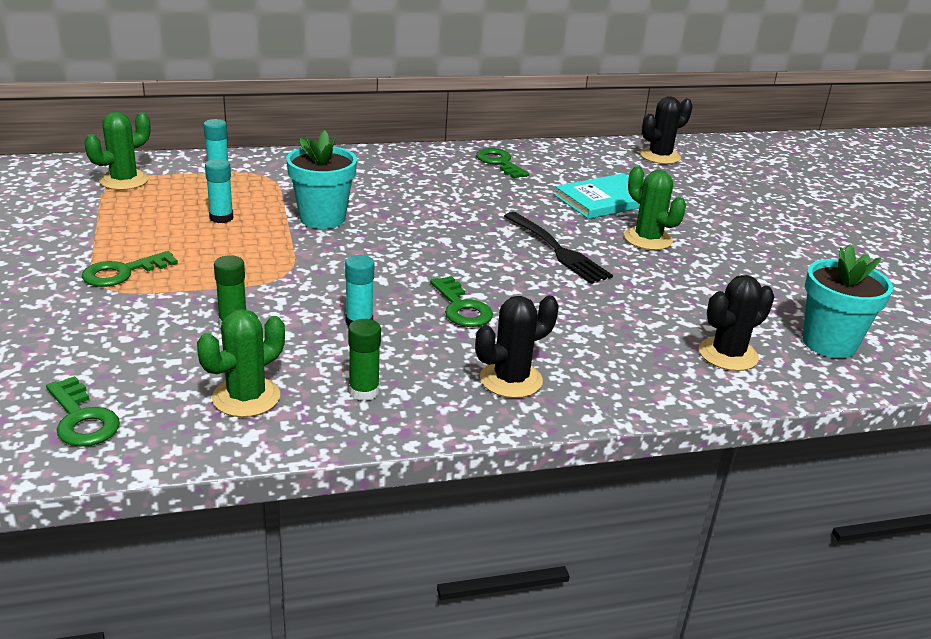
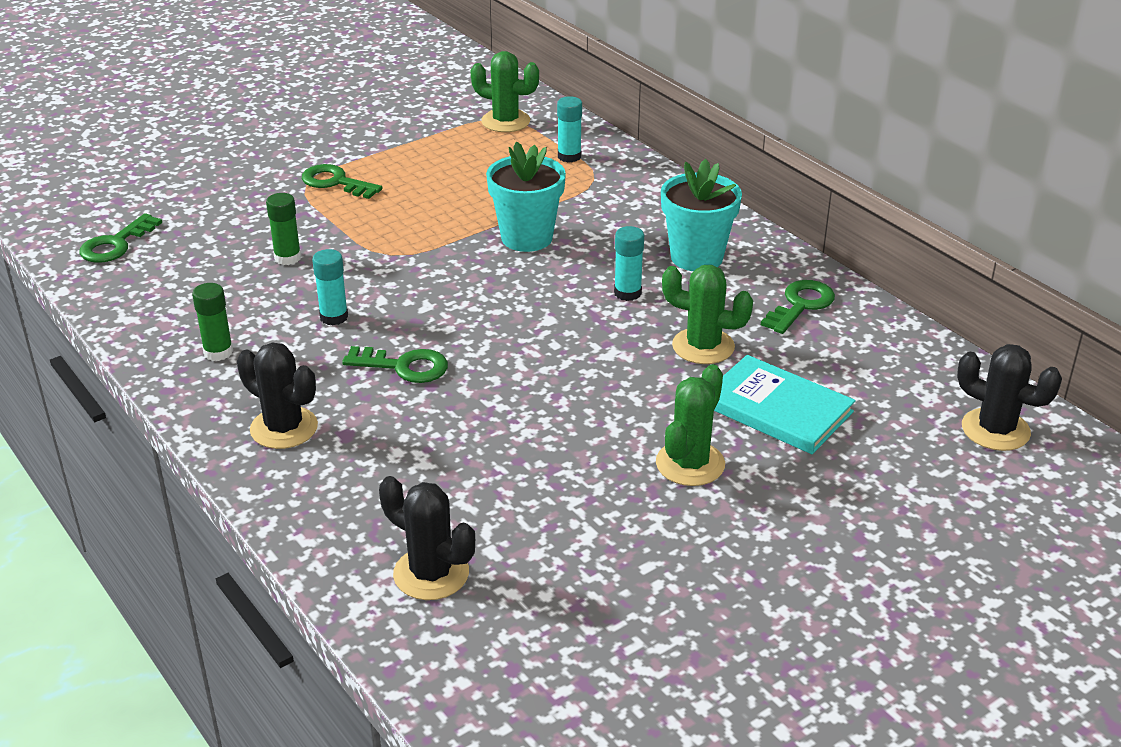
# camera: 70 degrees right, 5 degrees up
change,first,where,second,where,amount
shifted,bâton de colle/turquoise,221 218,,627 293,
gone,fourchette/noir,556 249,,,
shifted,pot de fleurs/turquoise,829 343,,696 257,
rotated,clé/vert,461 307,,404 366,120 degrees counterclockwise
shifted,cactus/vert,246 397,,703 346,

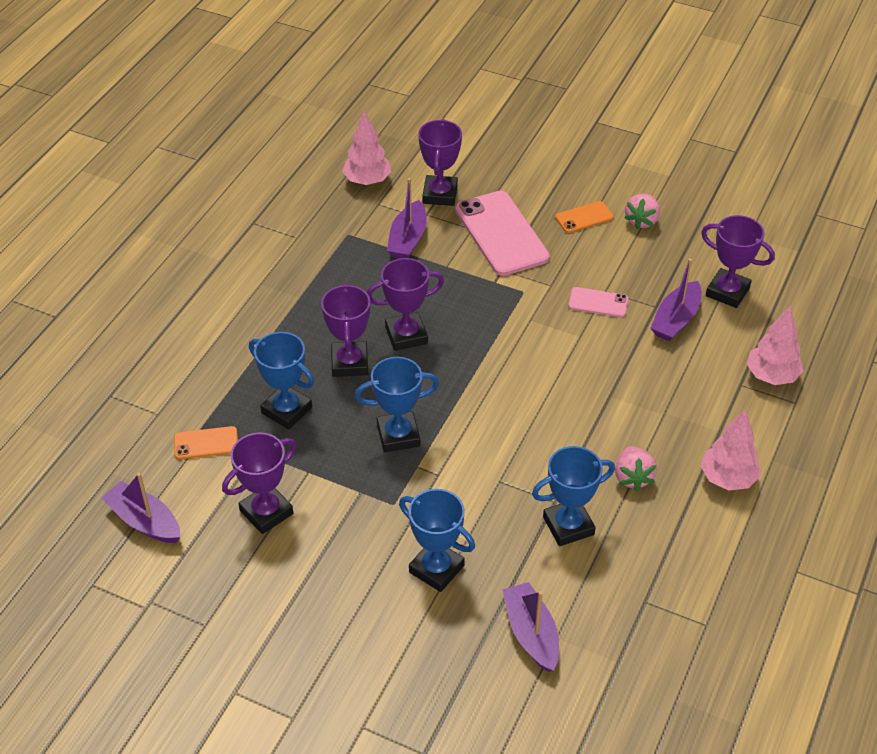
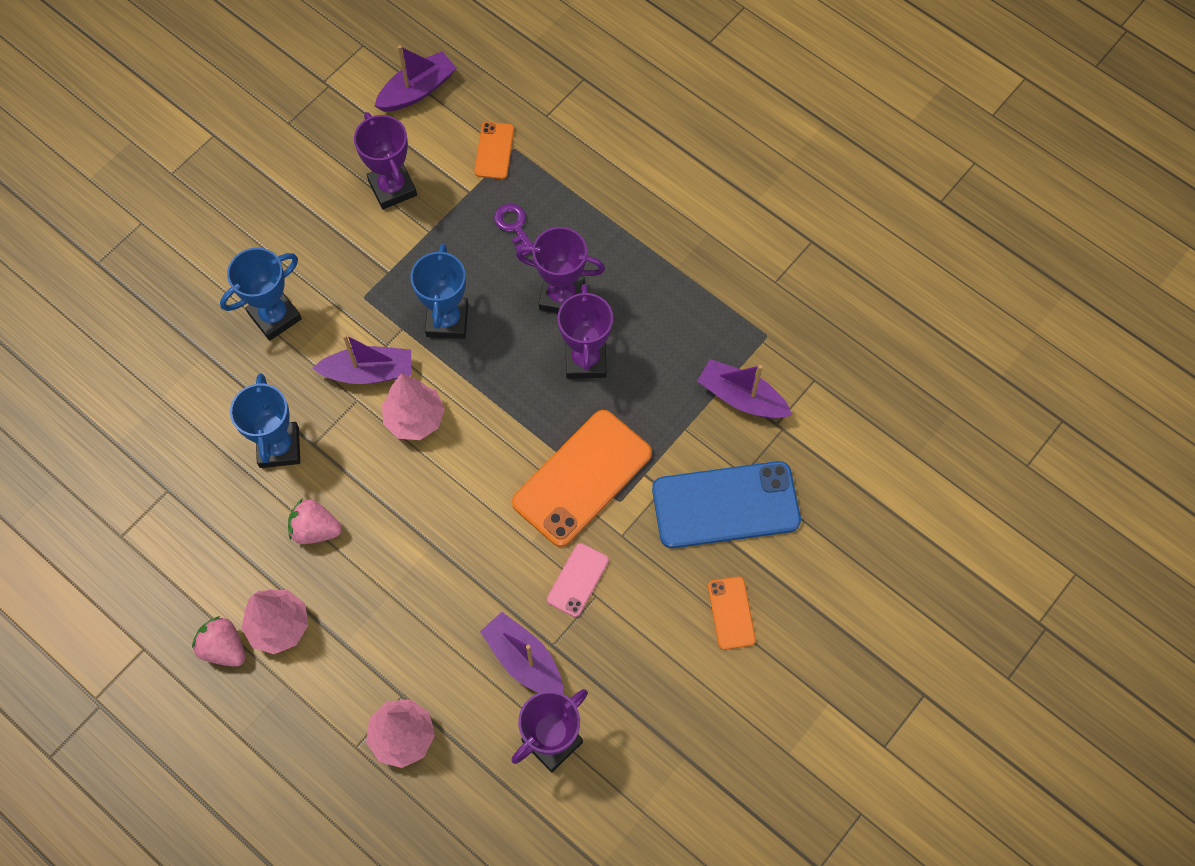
# camera: 105 degrees right, 20 degrees up
change,first,where,second,where,amount
shifted,arbre/rose,367 181,,415 419,
gone,trophée/violet,440 194,,,
repainted,téléphone/rose,501 233,téléphone/bleu,725 505,
shifted,fraise/rose,641 221,,224 648,
swapped,trophée/bleu,286 410,clé/violet,514 226,
shifted,bateau/violet,531 634,,368 372,
new,,,téléphone/orange,582 478,

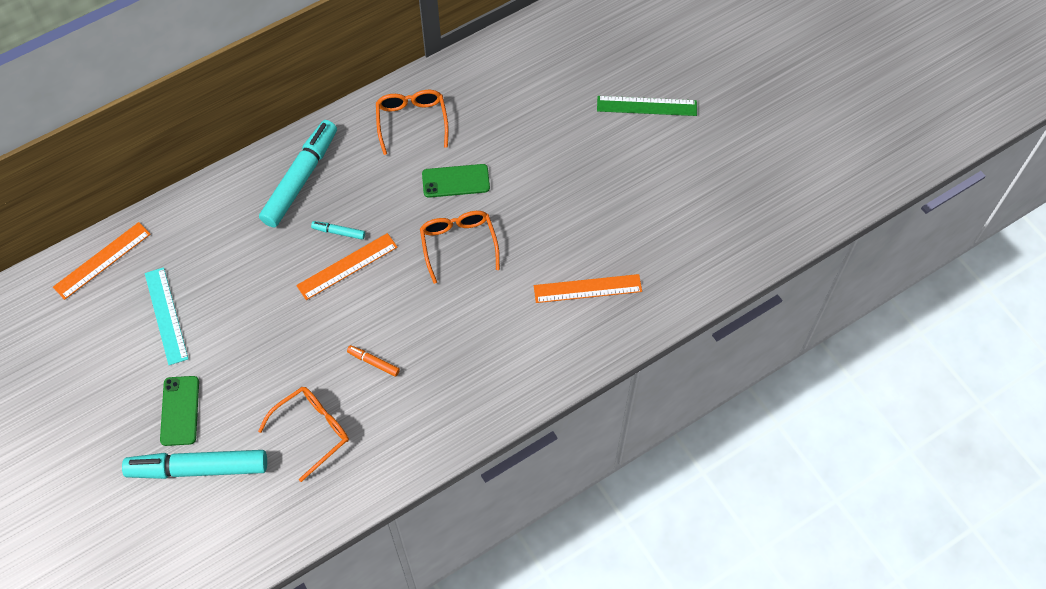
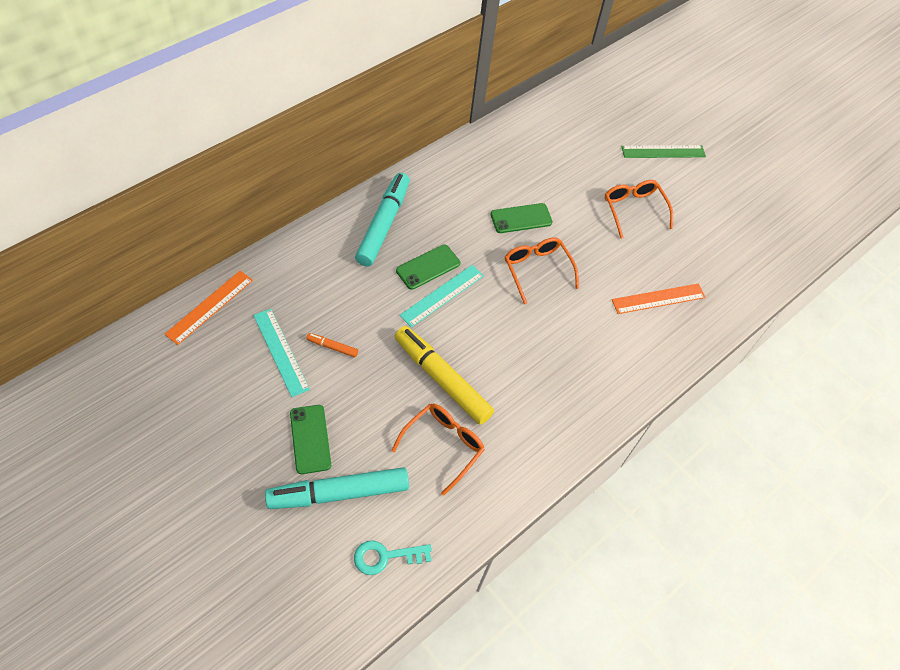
# camera: 15 degrees left, 5 degrees down
change,first,where,second,where,amount
shifted,lunettes/orange,412 121,,633 209,
swapped,feutre/turquoise,339 232,téléphone/vert,428 267,
repainted,règle/orange,347 266,règle/turquoise,442 295,
shifted,feutre/orange,373 362,,332 347,
new,,,feutre/jaune,442 379,
new,,,clé/turquoise,385 556,

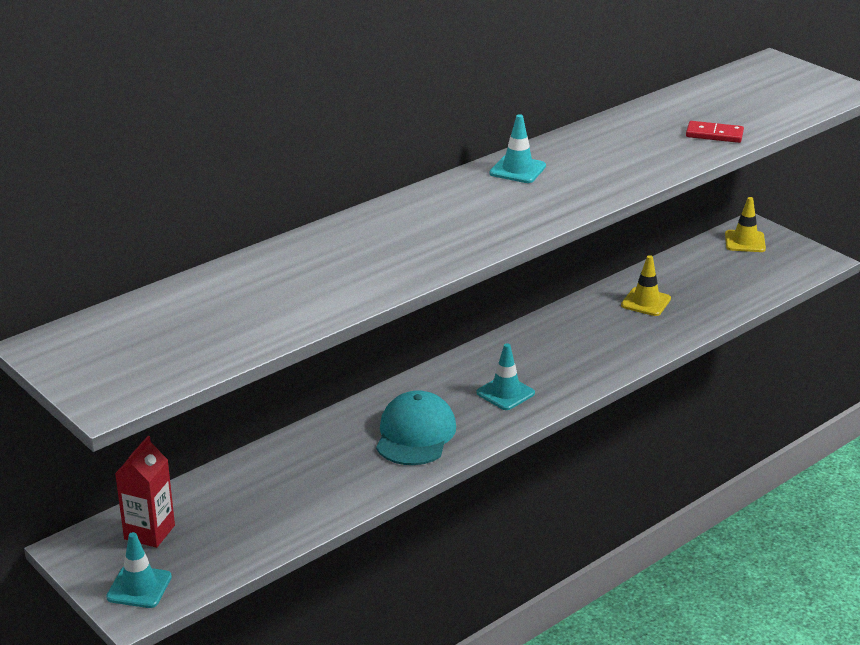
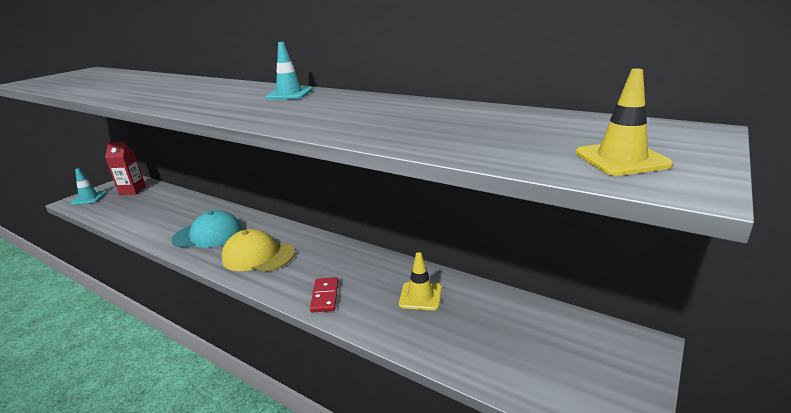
# camera: 75 degrees right, 5 degrees down
change,first,where,second,where,amount
shifted,domino/rouge,714 135,,325 296,
shifted,cône de chantier/jaune,745 241,,621 159,
swapped,cône de chantier/turquoise,505 393,casquette/jaune,258 256,

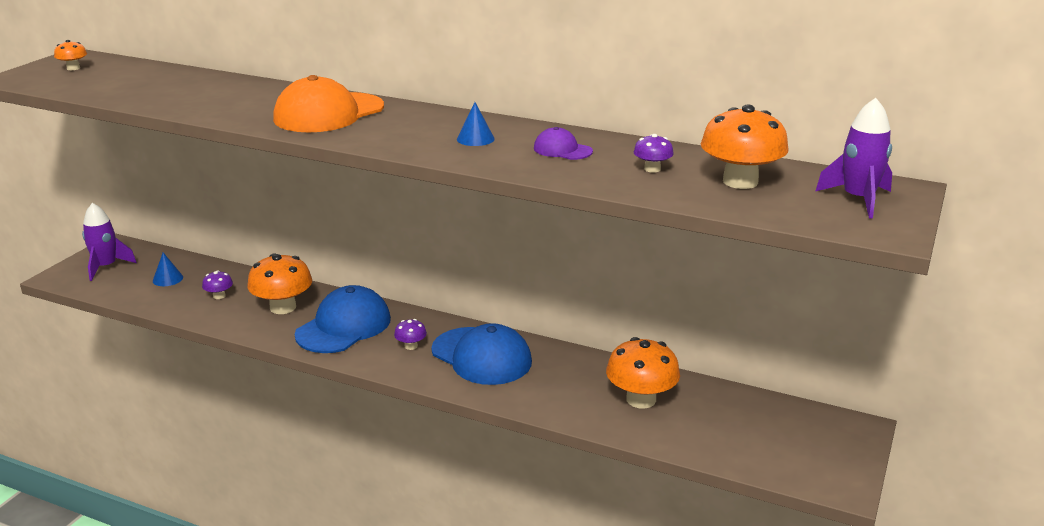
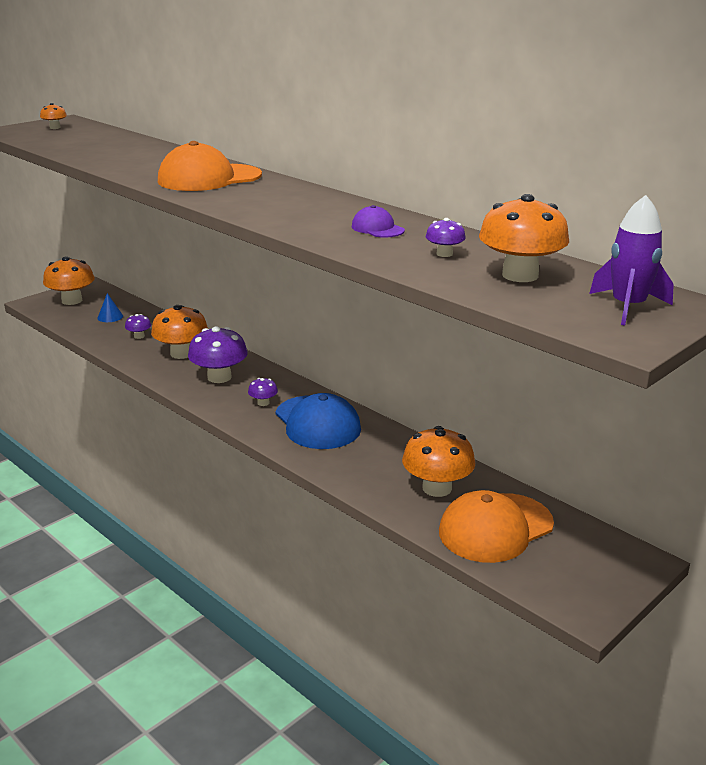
# camera: 20 degrees right, 0 degrees up
change,first,where,second,where,amount
gone,cône/bleu,475 139,,,
swapped,fusée/violet,106 267,champignon/orange,72 301,
swapped,casquette/bleu,344 326,champignon/violet,219 377,
new,,,casquette/orange,495 528,

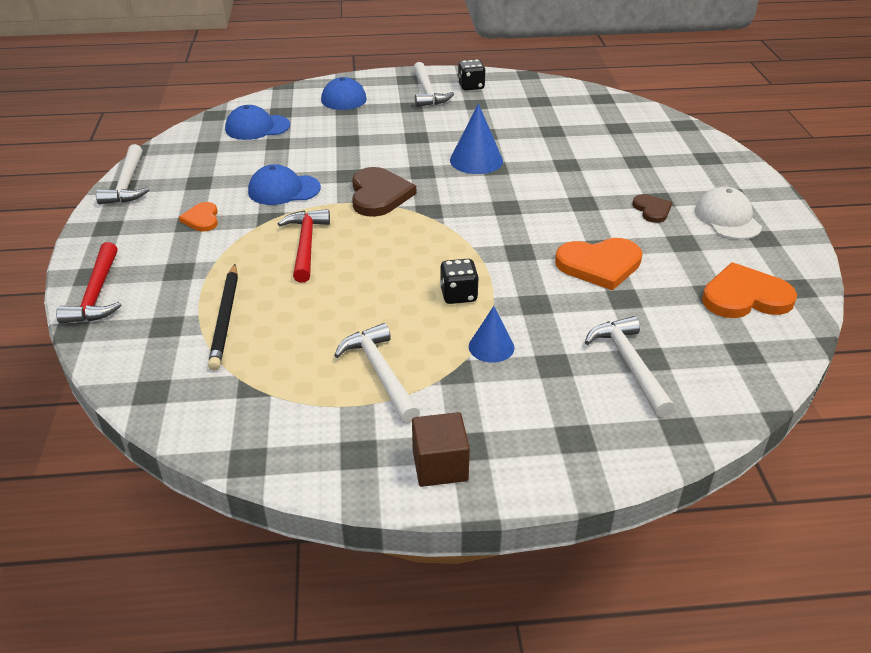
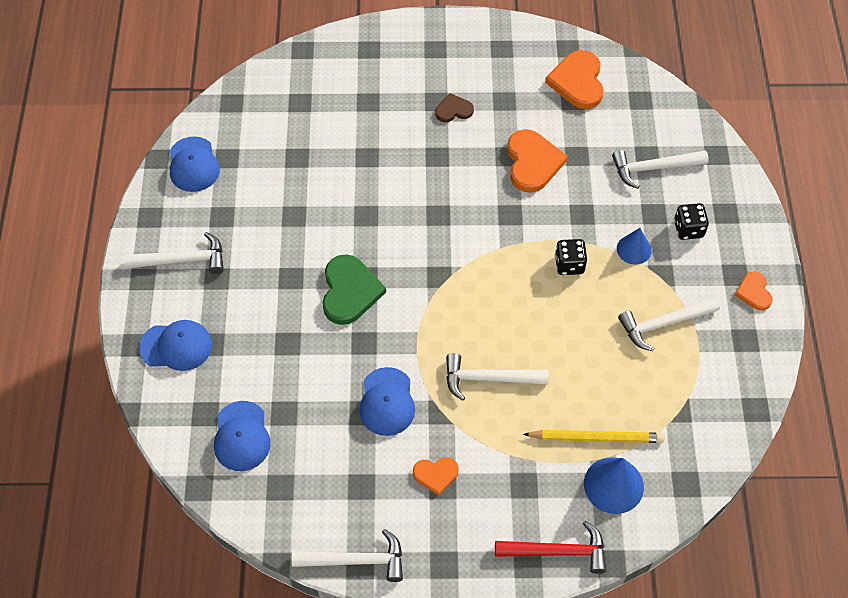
# camera: 85 degrees left, 20 degrees up
change,first,where,second,where,amount
shifted,dé/noir,471 86,,688 229,
shifted,cône/bleu,476 160,,613 485,
gone,cœur/marron,379 195,,,
gone,casquette/blanc,727 218,,,
repainted,marteau/rouge,305 245,marteau/blanc,488 379,
repainted,crayon/noir,226 318,crayon/jaune,596 437,
swapped,cube/marron,440 465,cœur/orange,754 292,
new,,,casquette/bleu,193 165,
new,,,cœur/vert,349 291,

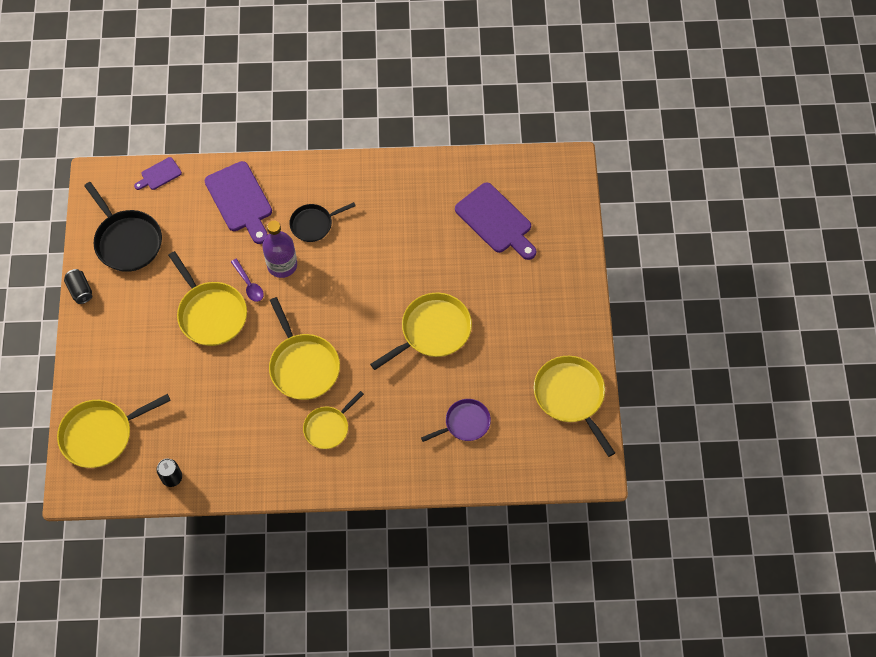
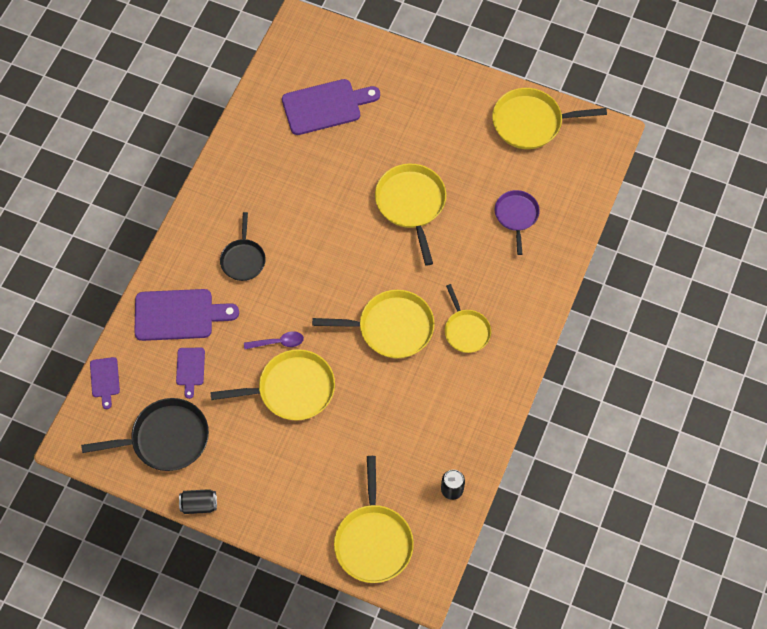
# camera: 65 degrees left, 0 degrees up
change,first,where,second,where,amount
gone,bouteille/violet,282 265,,,
new,,,planche à découper/violet,190 369,

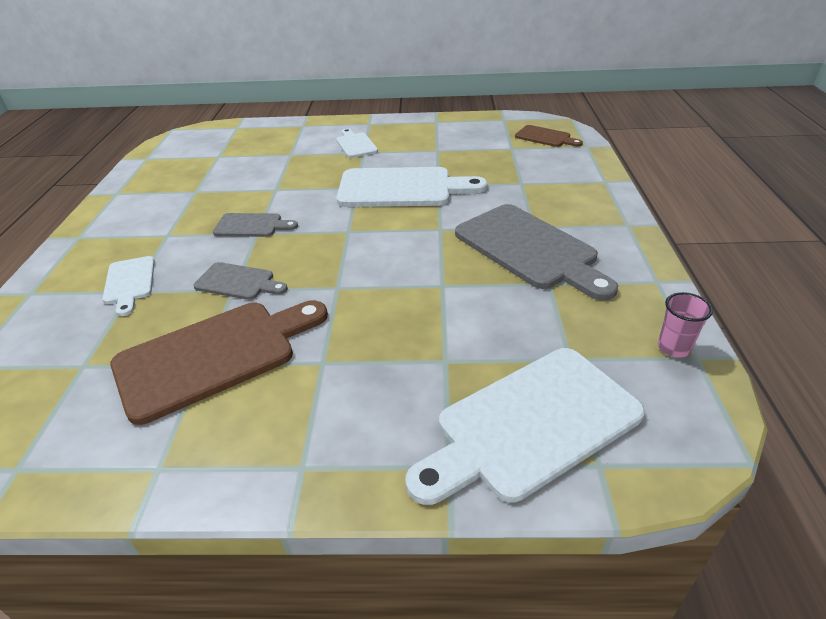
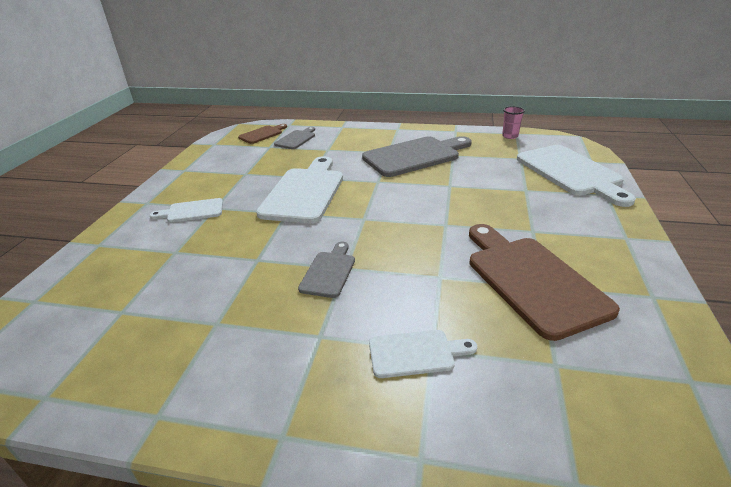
# camera: 80 degrees left, 5 degrees down
change,first,where,second,where,amount
shifted,planche à découper/gris,238 282,,296 139,

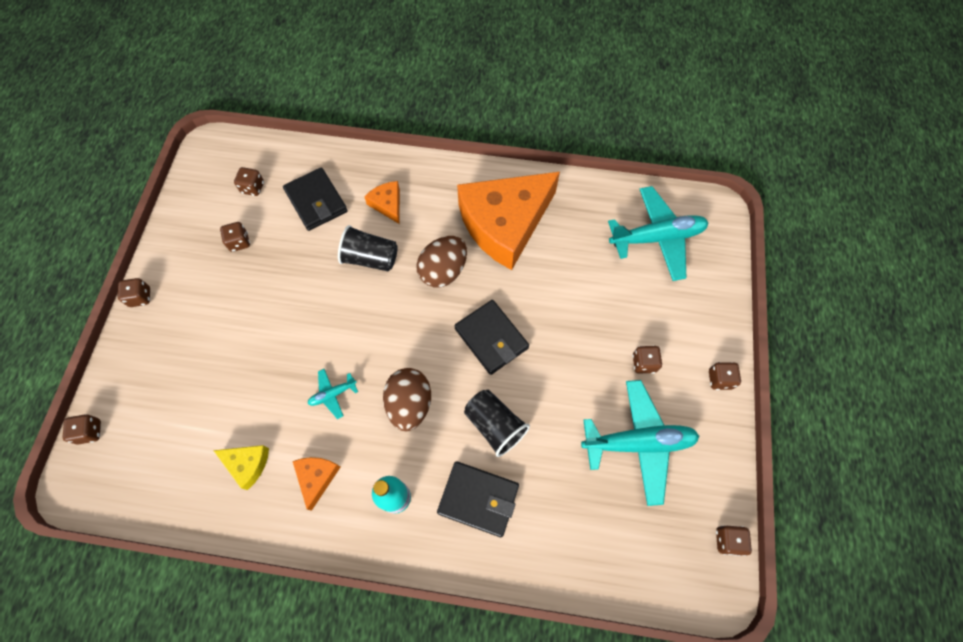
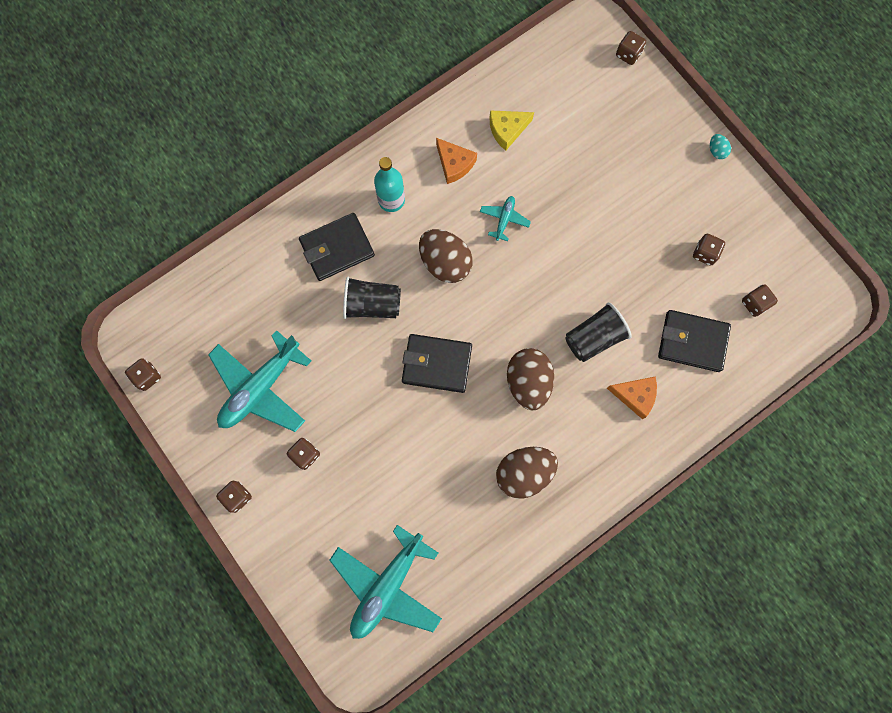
# camera: 135 degrees right, 10 degrees up
change,first,where,second,where,amount
swapped,fromage/orange,505 224,œuf/marron,524 473,
swapped,dé/marron,140 297,œuf/turquoise,716 151,

